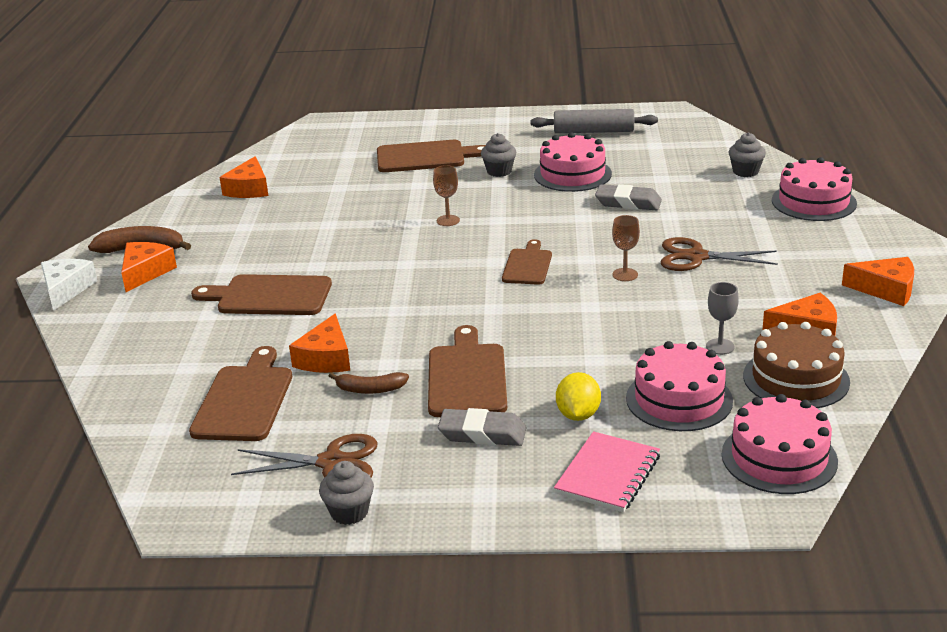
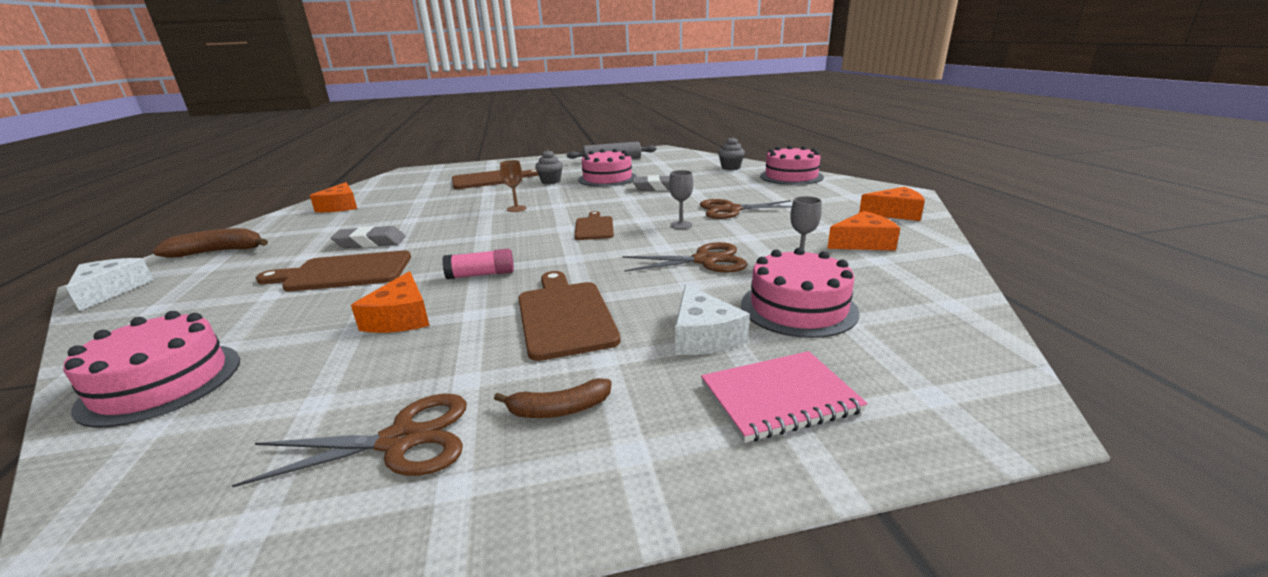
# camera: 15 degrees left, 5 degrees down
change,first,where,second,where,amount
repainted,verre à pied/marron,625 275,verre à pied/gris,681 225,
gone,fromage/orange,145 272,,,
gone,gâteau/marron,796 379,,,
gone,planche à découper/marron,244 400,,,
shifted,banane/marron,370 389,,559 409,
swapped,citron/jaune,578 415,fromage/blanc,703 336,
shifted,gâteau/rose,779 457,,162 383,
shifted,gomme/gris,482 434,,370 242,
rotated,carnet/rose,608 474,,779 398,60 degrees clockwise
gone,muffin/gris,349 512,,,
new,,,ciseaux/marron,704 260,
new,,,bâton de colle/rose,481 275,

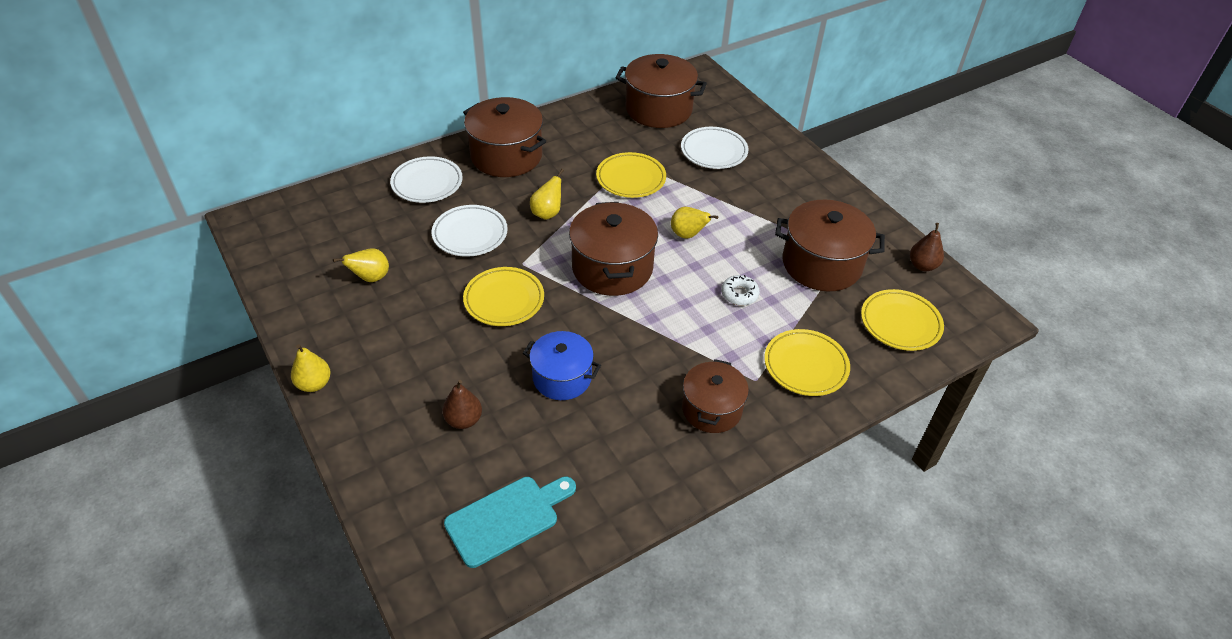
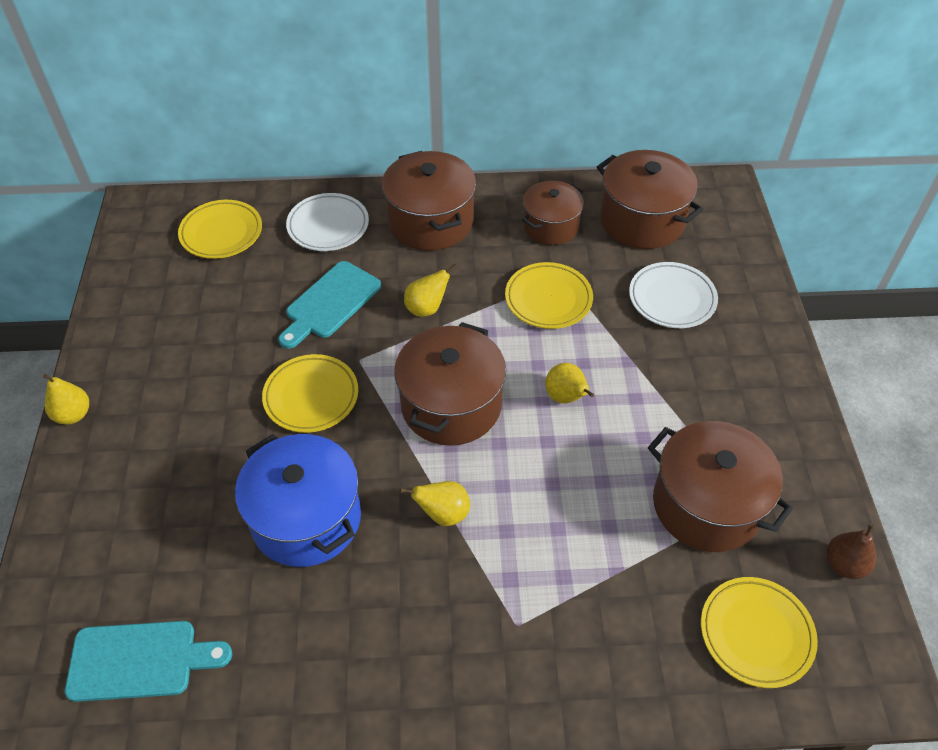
# camera: 30 degrees right, 5 degrees up
change,first,where,second,where,amount
swapped,assiette/blanc,470 234,planche à découper/turquoise,330 303,
shifted,poire/jaune,370 278,,443 514,
gone,beignet/blanc,739 294,,,
shifted,assiette/jaune,805 366,,221 233,
scaled,marmite/bleu,562 378,,306 518,x1.54
shifted,marmite/marron,711 409,,551 226,
gone,poire/marron,463 420,,,

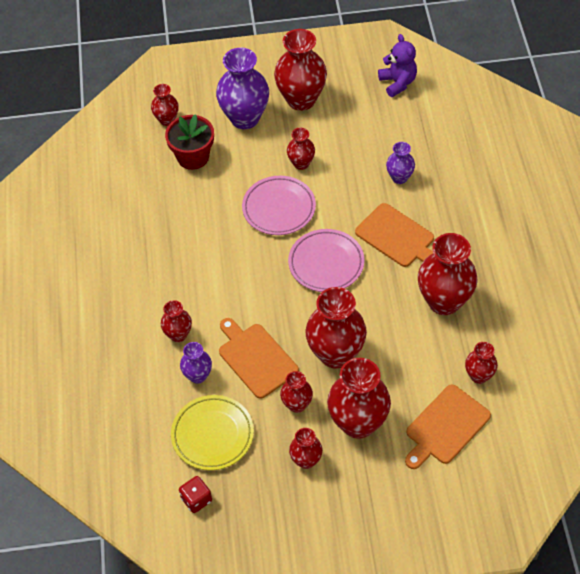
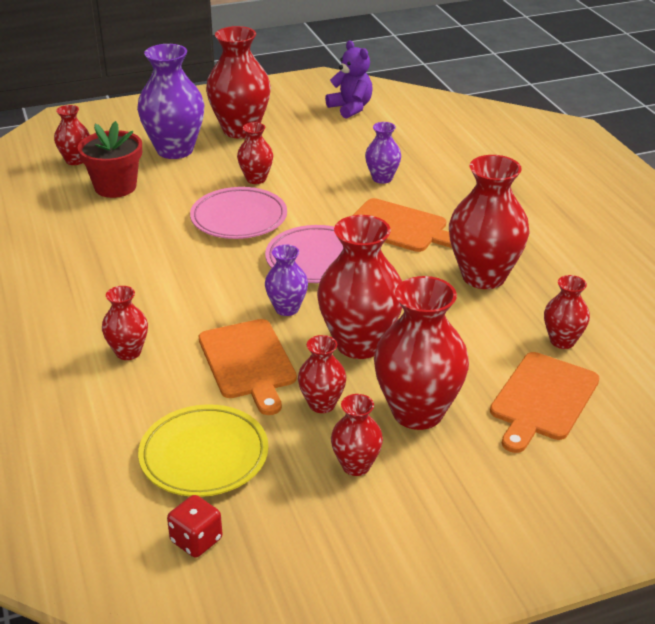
# camera: 15 degrees left, 20 degrees down
change,first,where,second,where,amount
rotated,planche à découper/orange,256 358,,248 362,150 degrees counterclockwise
shifted,vase/violet,198 375,,287 309,

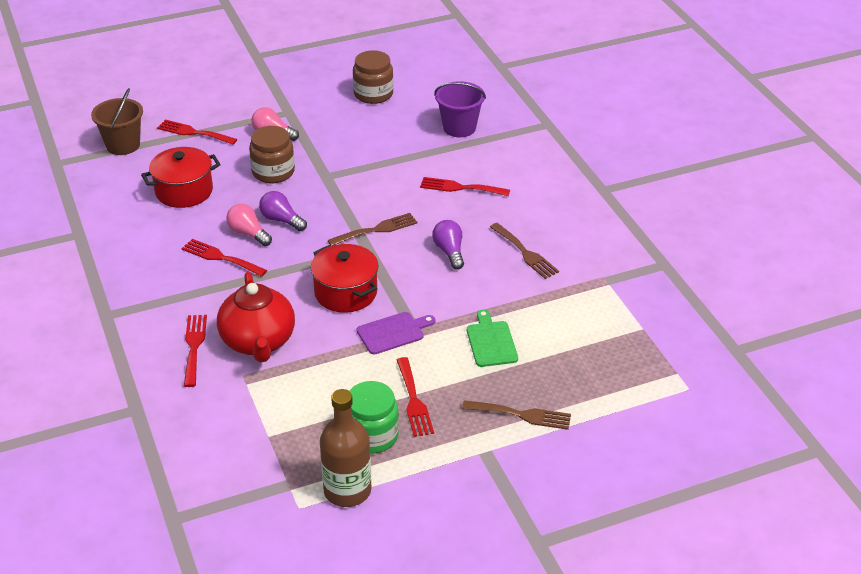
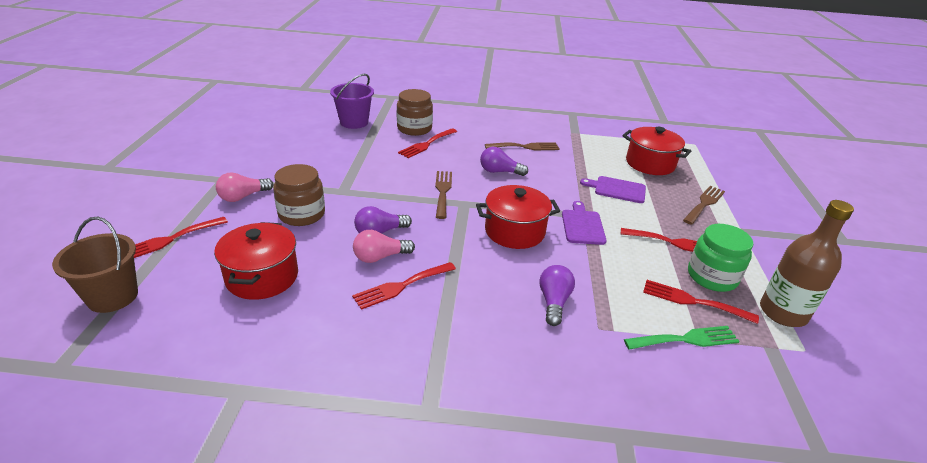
# camera: 65 degrees left, 5 degrees down
change,first,where,second,where,amount
shifted,bocal/marron,373 94,,414 129,
swapped,théière/rouge,258 342,ampoule/violet,553 302,
repainted,planche à découper/vert,491 342,planche à découper/violet,617 189,
shifted,fourchette/rouge,194 346,,692 301,
new,,,marmite/rouge,650 164,
new,,,fourchette/vert,686 339,

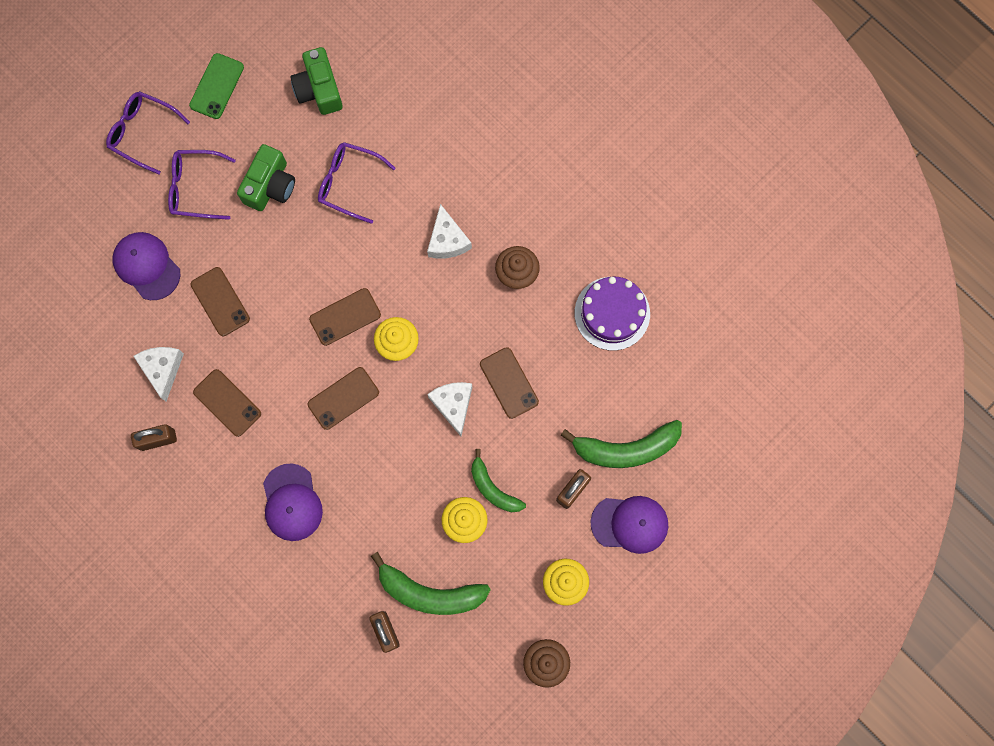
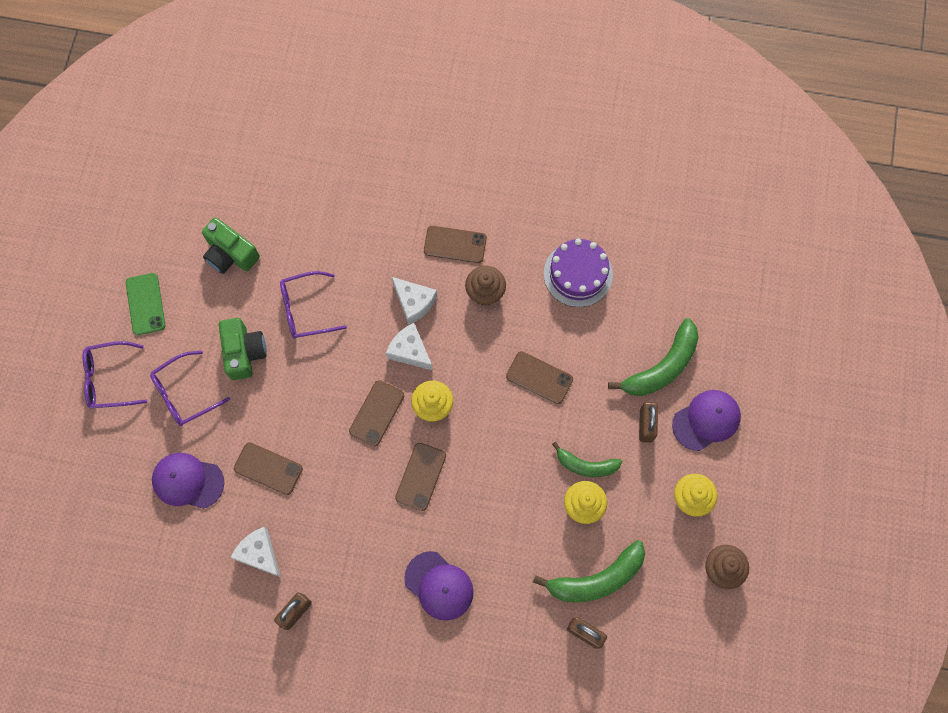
# camera: 35 degrees left, 5 degrees down
change,first,where,second,where,amount
shifted,téléphone/marron,227 403,,455 244,
shifted,fromage/blanc,453 405,,410 351,

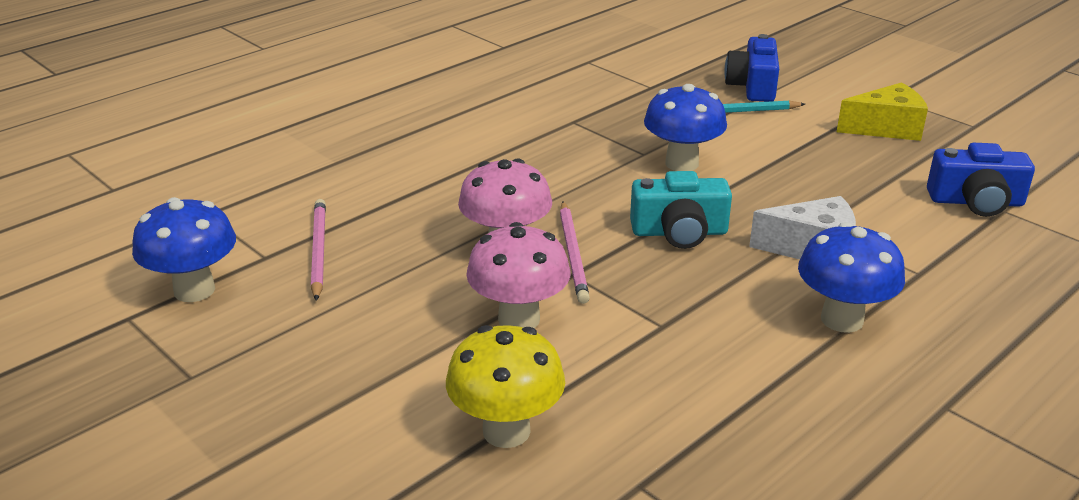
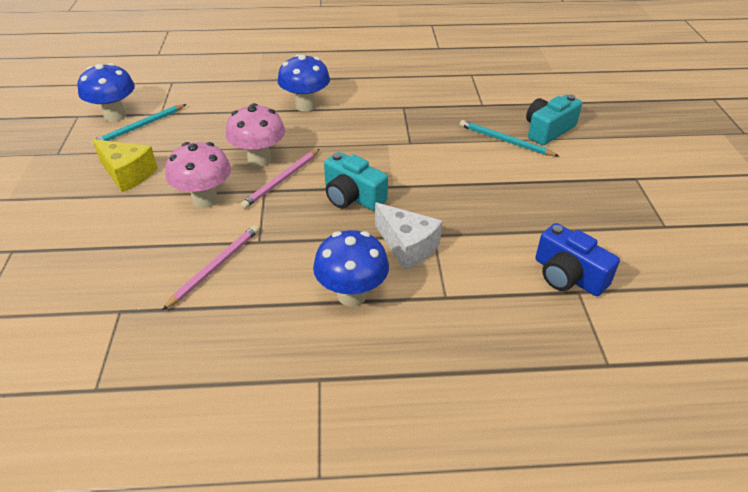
# camera: 40 degrees right, 10 degrees up
change,first,where,second,where,amount
repainted,appareil photo/bleu,752 86,appareil photo/turquoise,548 130,
shifted,fromage/jaune,886 128,,127 174,
shifted,champignon/bleu,681 163,,305 106,
shifted,crayon/rose,318 250,,215 267,
gone,champignon/jaune,506 431,,,
new,,,crayon/turquoise,140 127,

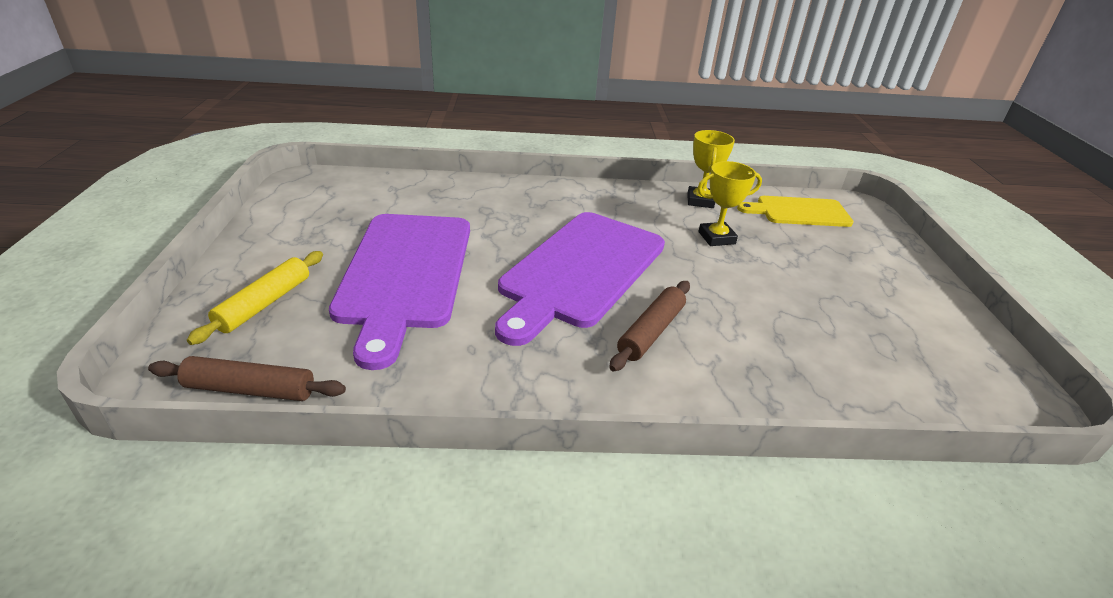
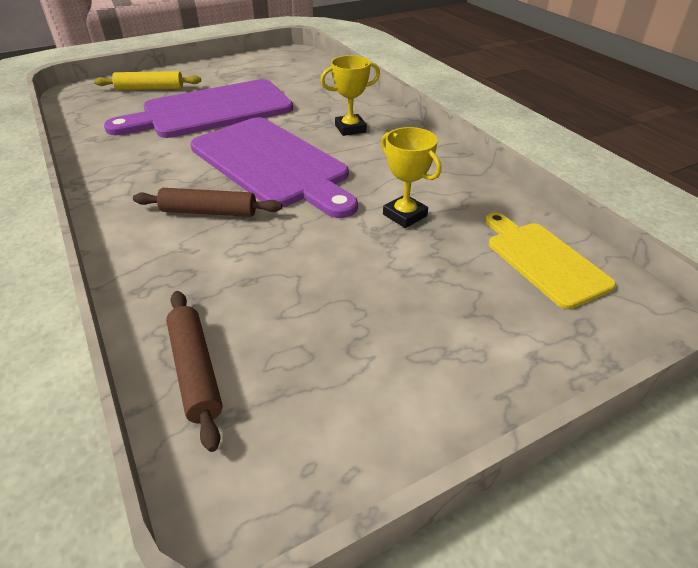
# camera: 65 degrees right, 5 degrees up
change,first,where,second,where,amount
shifted,trophée/jaune,700 201,,350 128,
rotated,planche à découper/violet,580 271,,272 164,135 degrees counterclockwise
shifted,rouleau à pâtisserie/marron,250 389,,195 371,

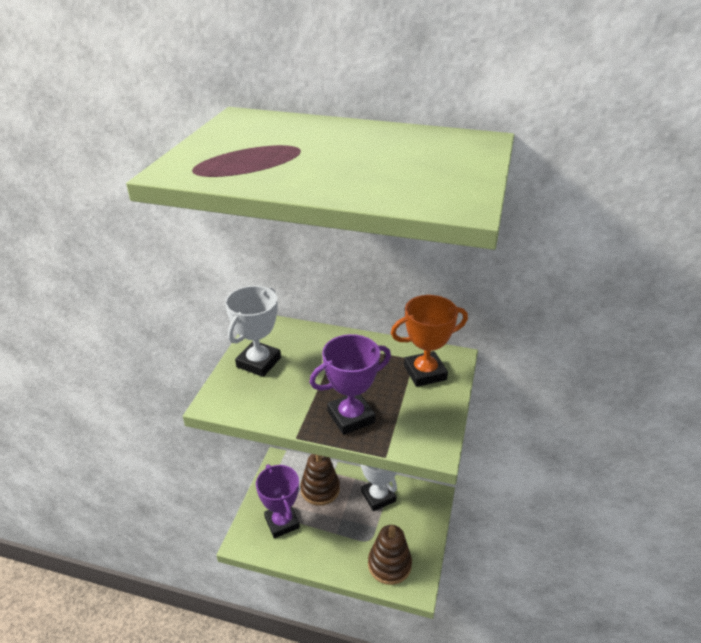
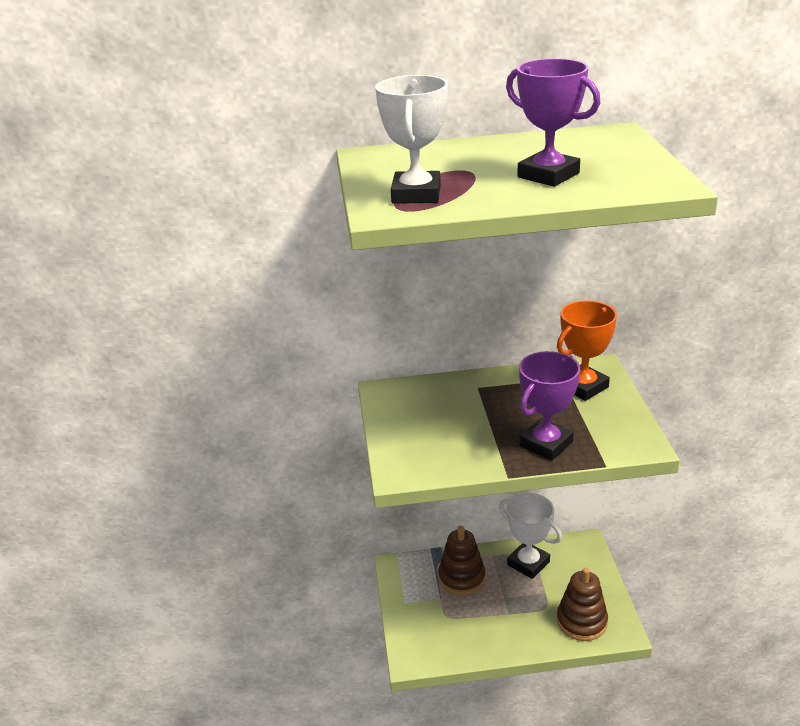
# camera: 20 degrees left, 5 degrees down
change,first,where,second,where,amount
shifted,trophée/blanc,258 362,,416 194,
shifted,trophée/violet,282 522,,548 175,

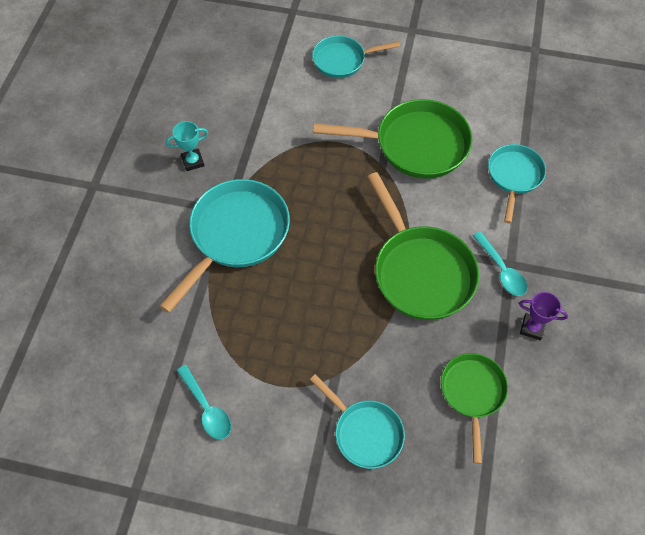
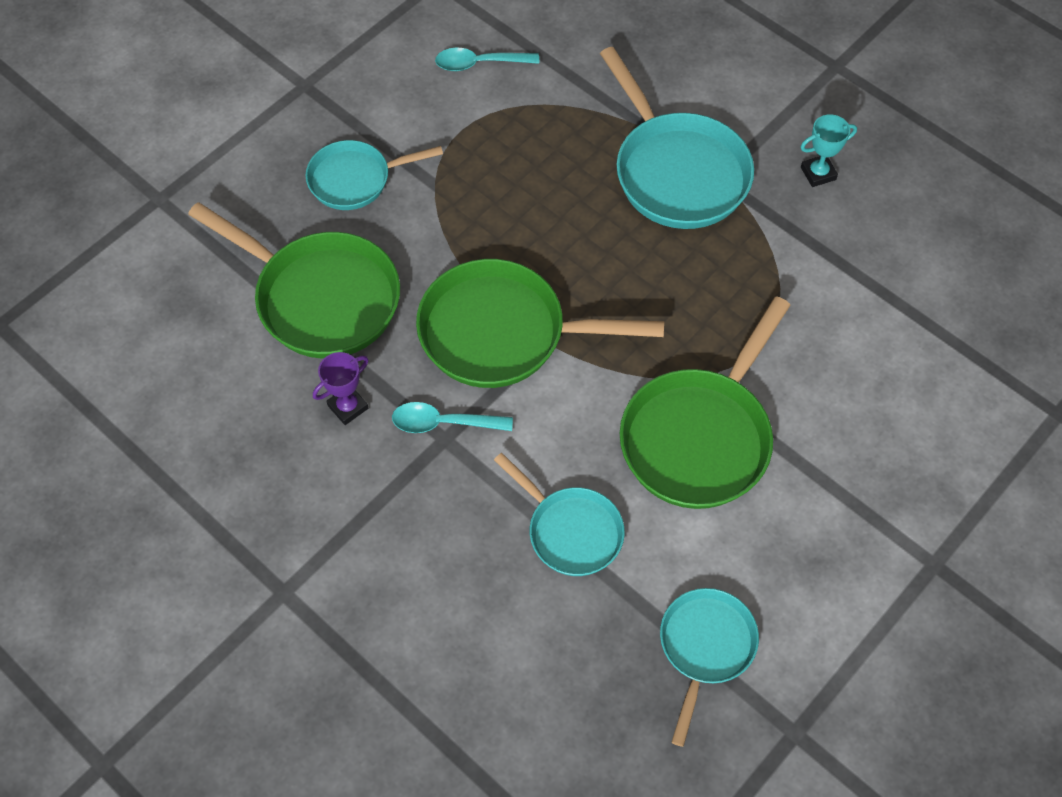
# camera: 120 degrees right, 0 degrees up
change,first,where,second,where,amount
shifted,poêle/turquoise,342 60,,705 647,
rotated,trophée/turquoise,193 161,,818 173,60 degrees clockwise
scaled,poêle/vert,472 393,,320 298,x1.66

